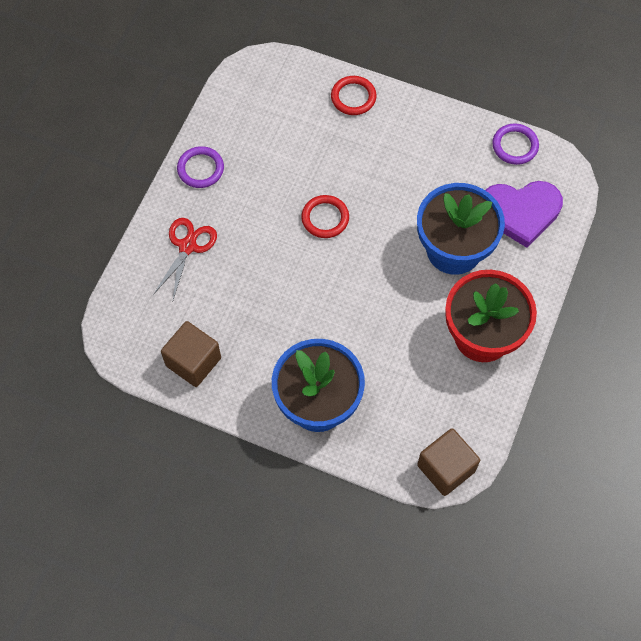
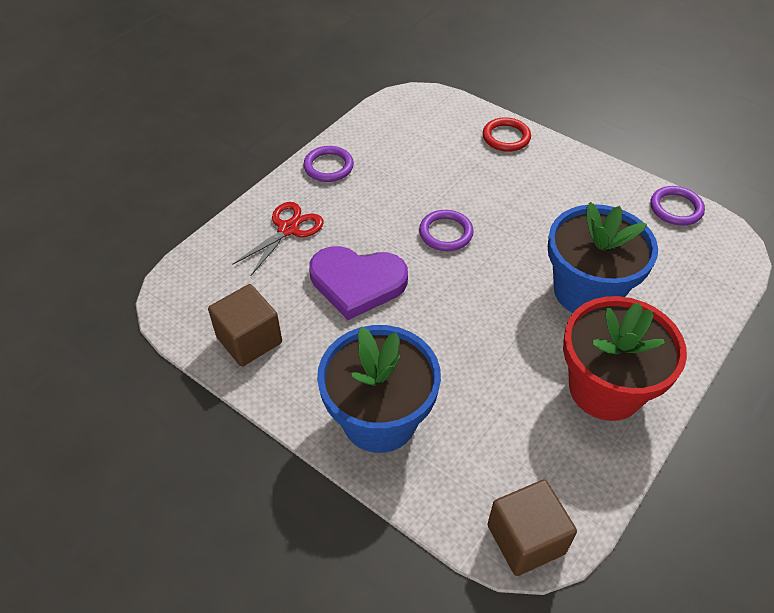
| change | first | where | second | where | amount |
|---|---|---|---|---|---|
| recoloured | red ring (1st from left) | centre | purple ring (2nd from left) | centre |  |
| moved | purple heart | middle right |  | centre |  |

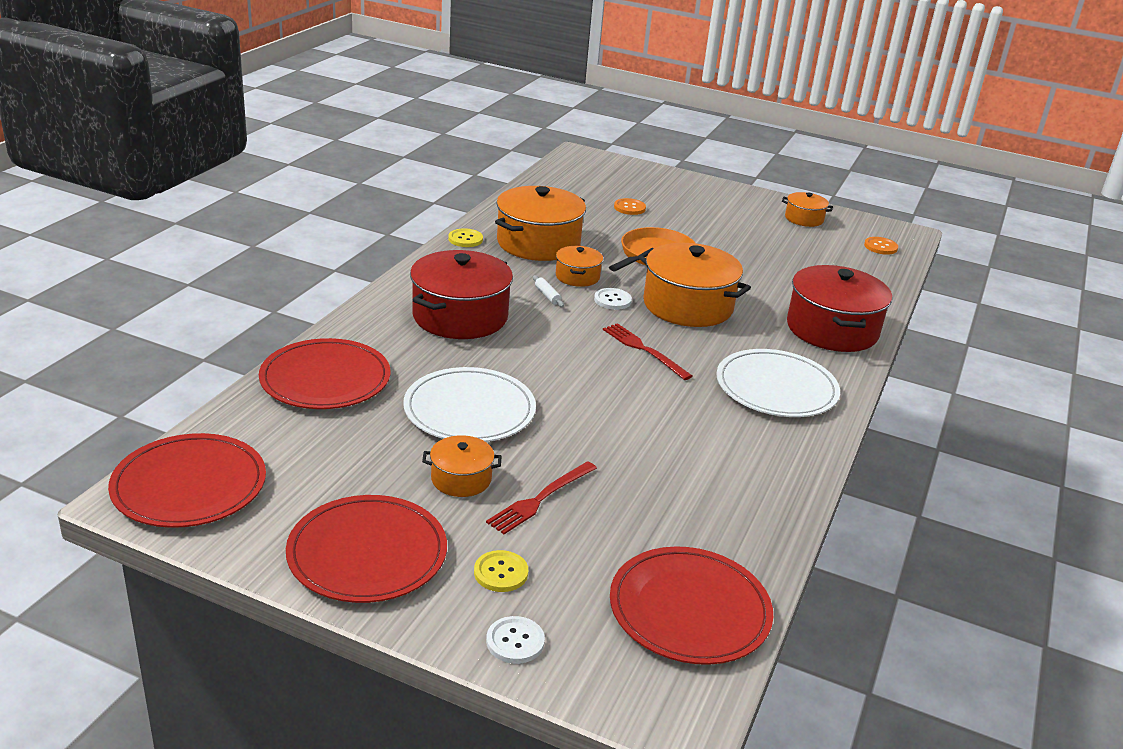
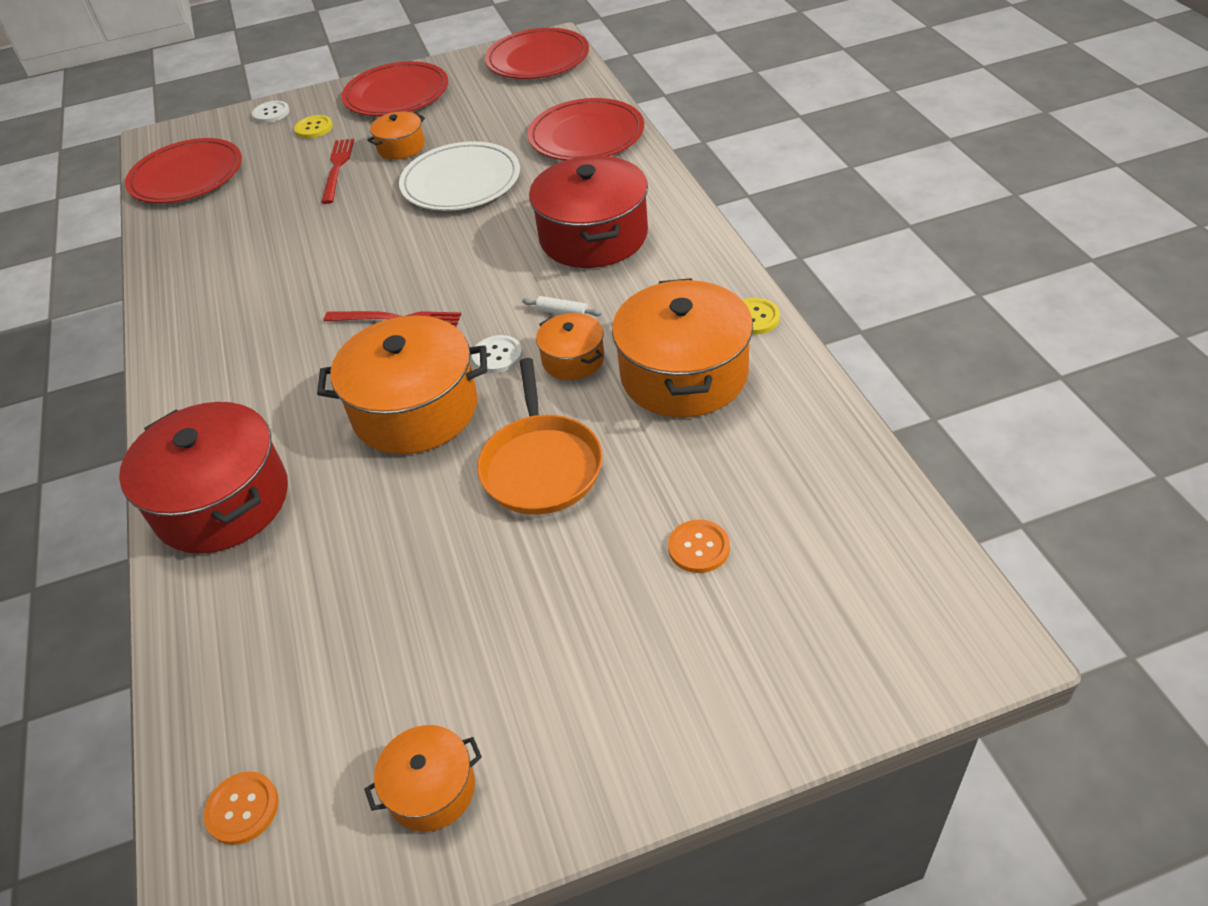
| change | first | where | second | where | amount |
|---|---|---|---|---|---|
| removed | white plate (2nd from left) | middle right |  |  |  |

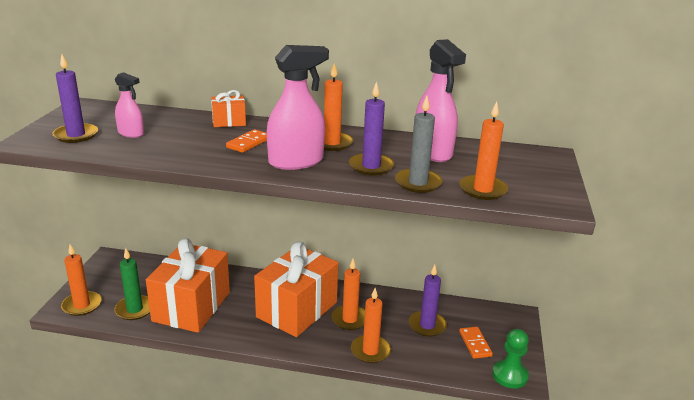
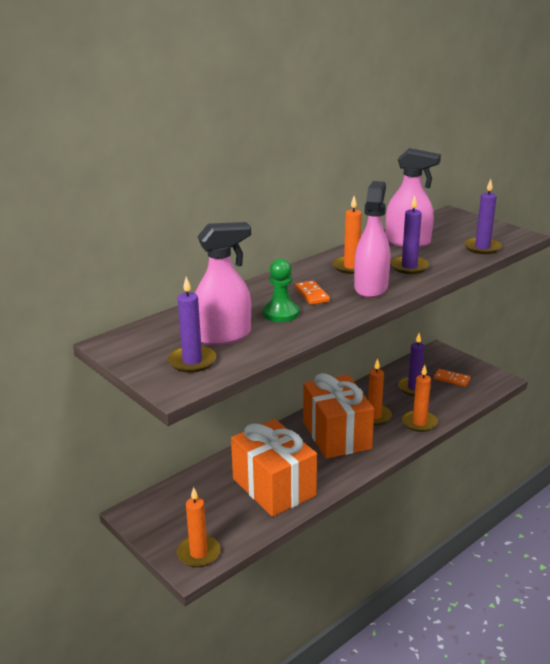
| change | first | where | second | where | amount |
|---|---|---|---|---|---|
| resized | pink spray bottle (1st from left) | top left |  | centre | x1.77 |
| removed | green candle | bottom left |  |  |  |
| removed | orange gift (2nd from left) | top left |  |  |  |
| removed | grey candle | centre |  |  |  |
| recoloured | orange candle (5th from left) | middle right | purple candle (4th from left) | top right |  |
| moved | green pawn | bottom right |  | centre |  |

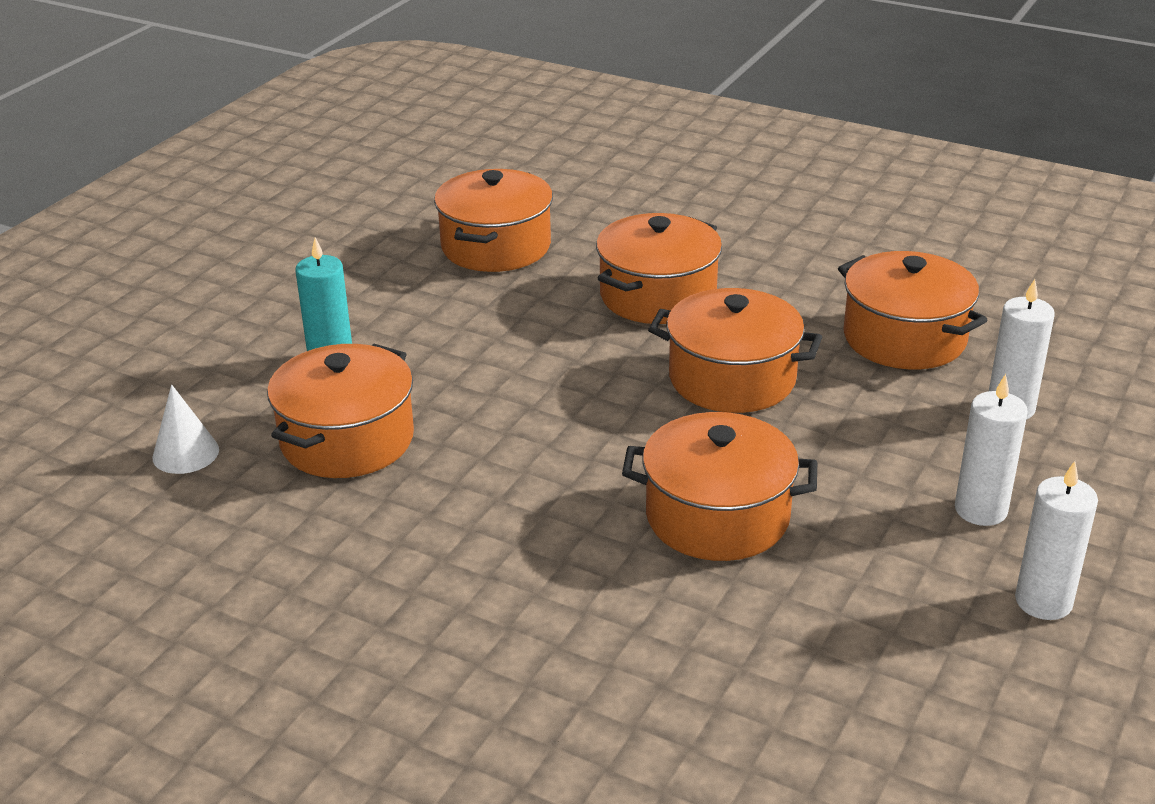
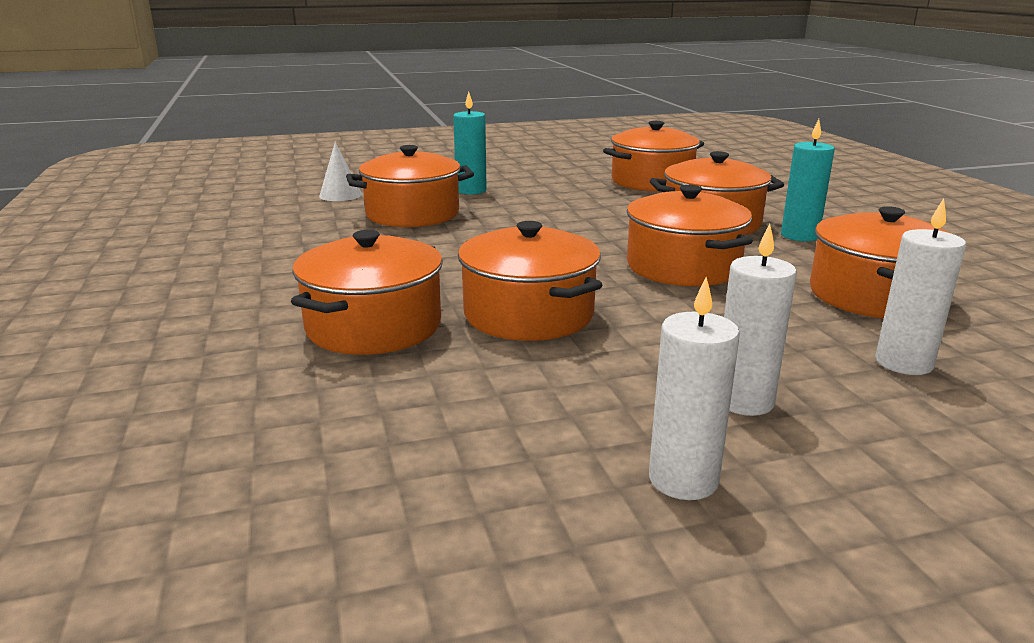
| change | first | where | second | where | amount |
|---|---|---|---|---|---|
| added |  |  | orange pot (1st from left) | centre |  |
| added |  |  | turquoise candle (2nd from left) | top right |  |

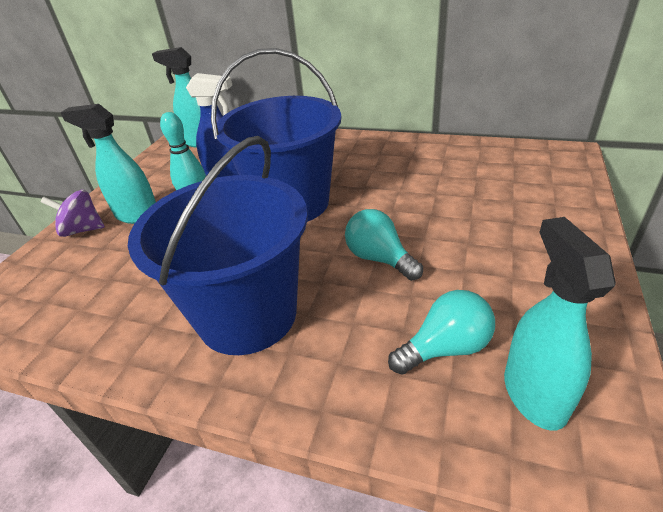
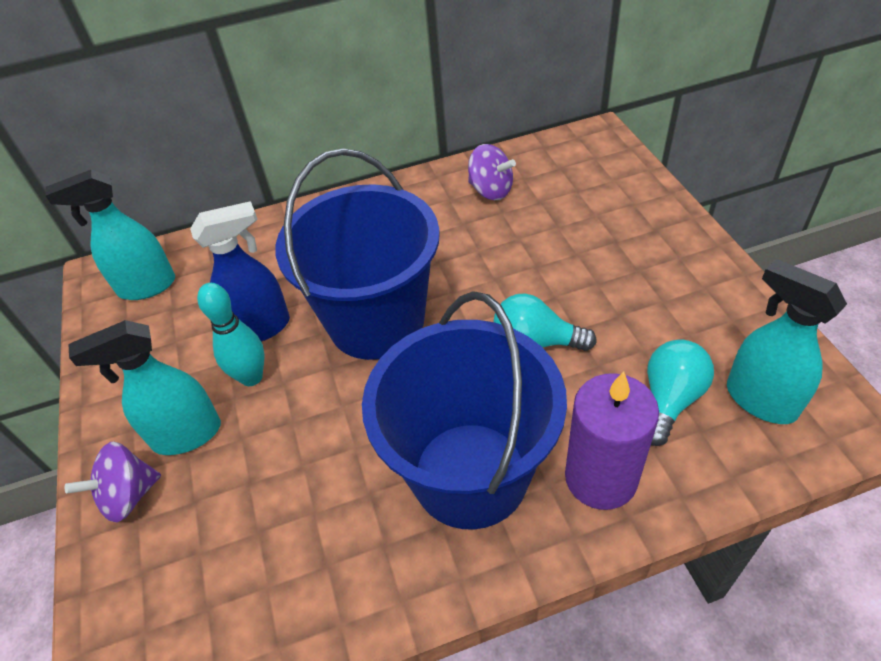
| change | first | where | second | where | amount |
|---|---|---|---|---|---|
| added |  |  | purple spinning top (2nd from left) | top centre |  |
| added |  |  | purple candle | middle right |  |

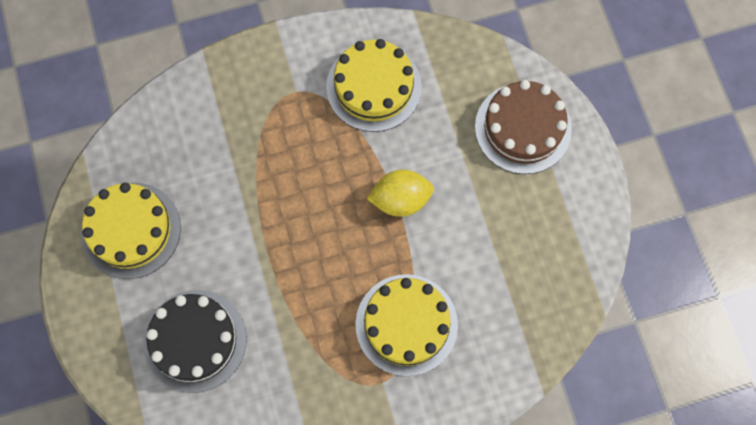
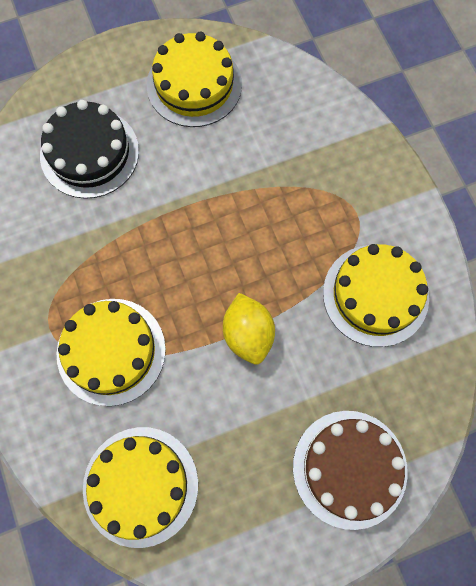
| change | first | where | second | where | amount |
|---|---|---|---|---|---|
| added |  |  | yellow cake (2nd from left) | bottom left |  |

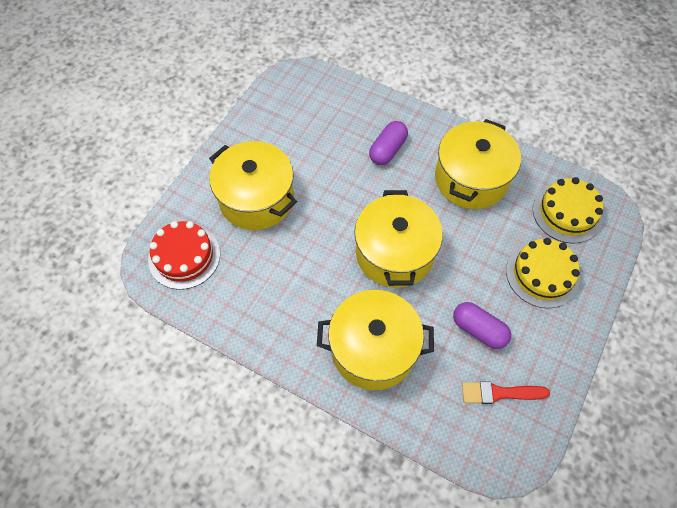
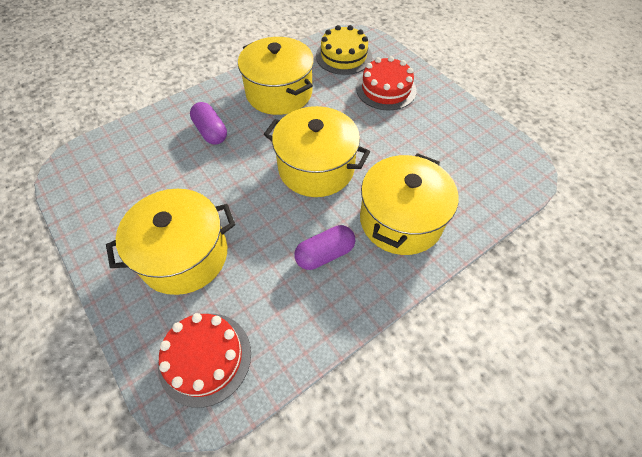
| change | first | where | second | where | amount |
|---|---|---|---|---|---|
| moved | purple capsule (2nd from left) | middle right |  | centre |  |
| removed | red brush | bottom right |  |  |  |
| recoloured | yellow cake (1st from left) | middle right | red cake (2nd from left) | top centre |  |

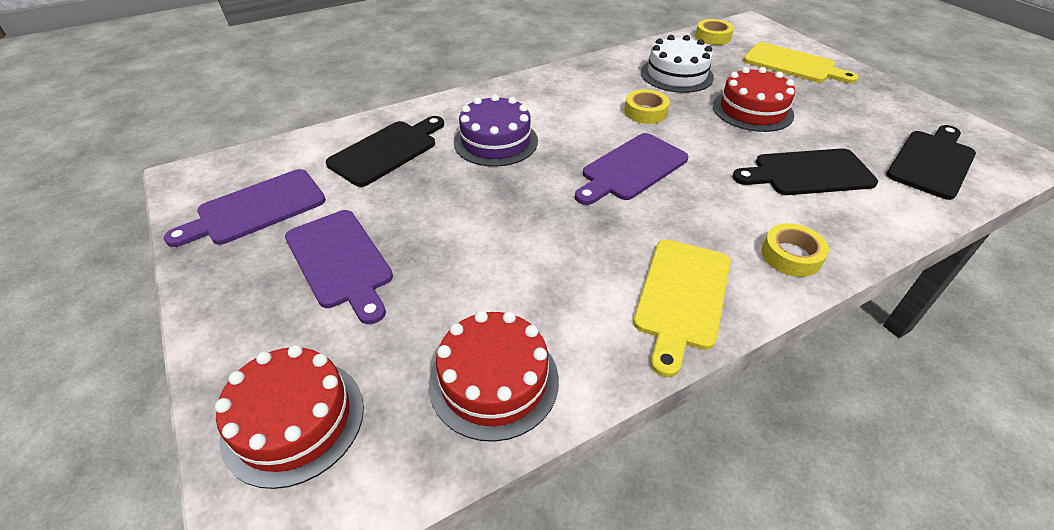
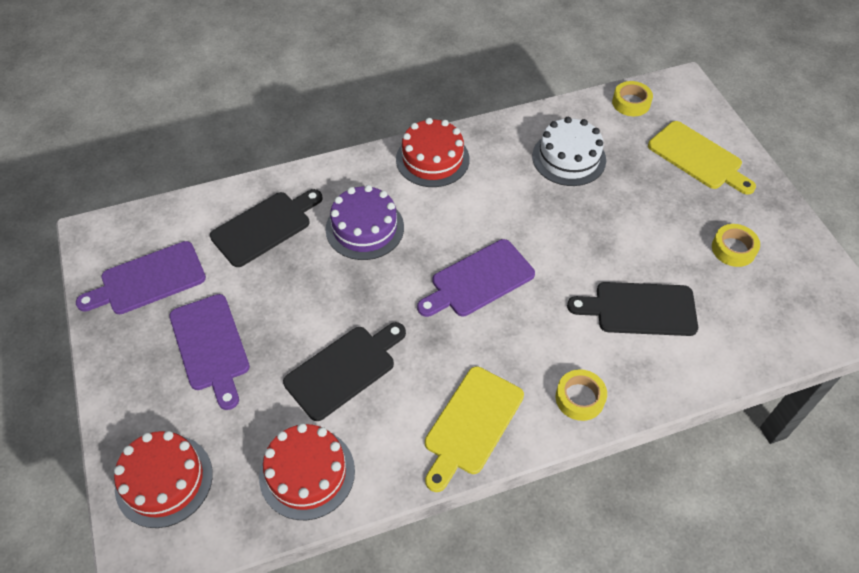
| change | first | where | second | where | amount |
|---|---|---|---|---|---|
| moved | yellow tape (1st from left in the first image) | top centre | yellow tape (3rd from left) | middle right |  |
| moved | red cake (3rd from left) | top right |  | top centre |  |
| moved | black cutting board (3rd from left in the first image) | top right | black cutting board (2nd from left) | centre |  |

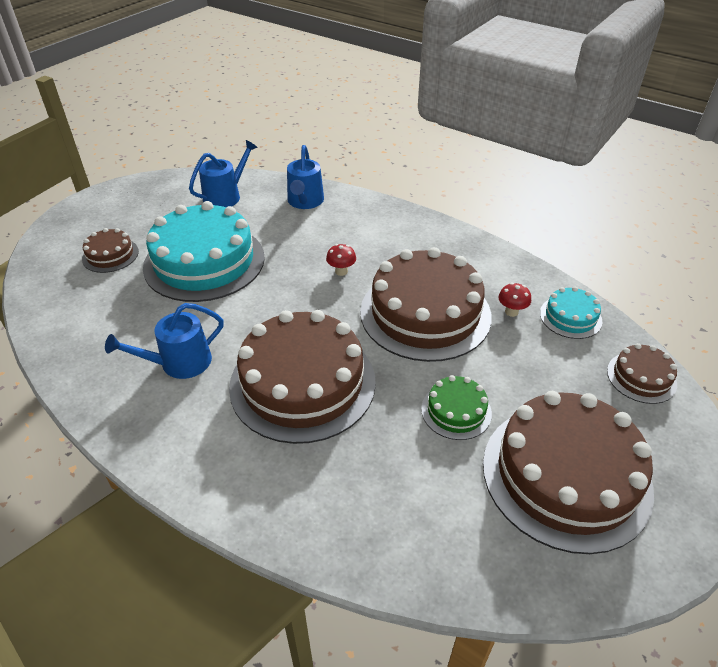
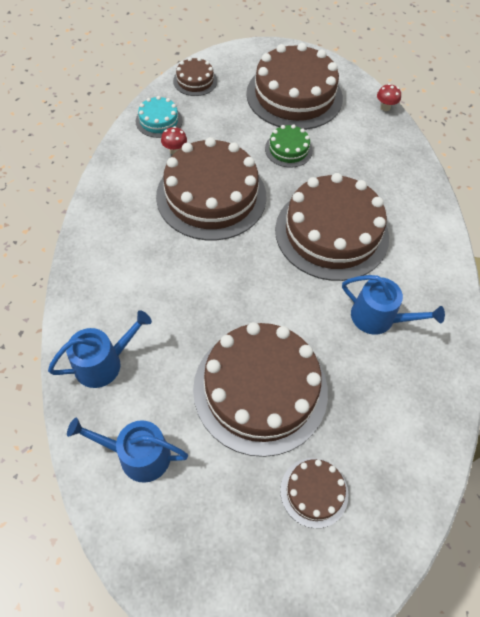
| change | first | where | second | where | amount |
|---|---|---|---|---|---|
| recoloured | turquoise cake (1st from left) | middle left | brown cake (3rd from left) | centre |  |
| moved | red mushroom (1st from left in the first image) | centre | red mushroom (2nd from left) | top right |  |

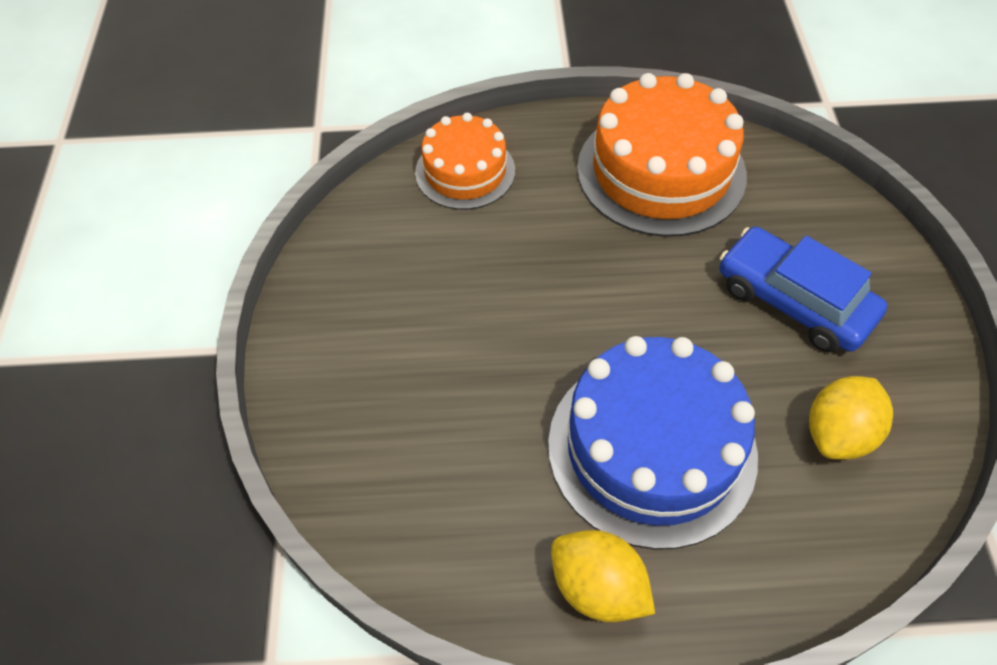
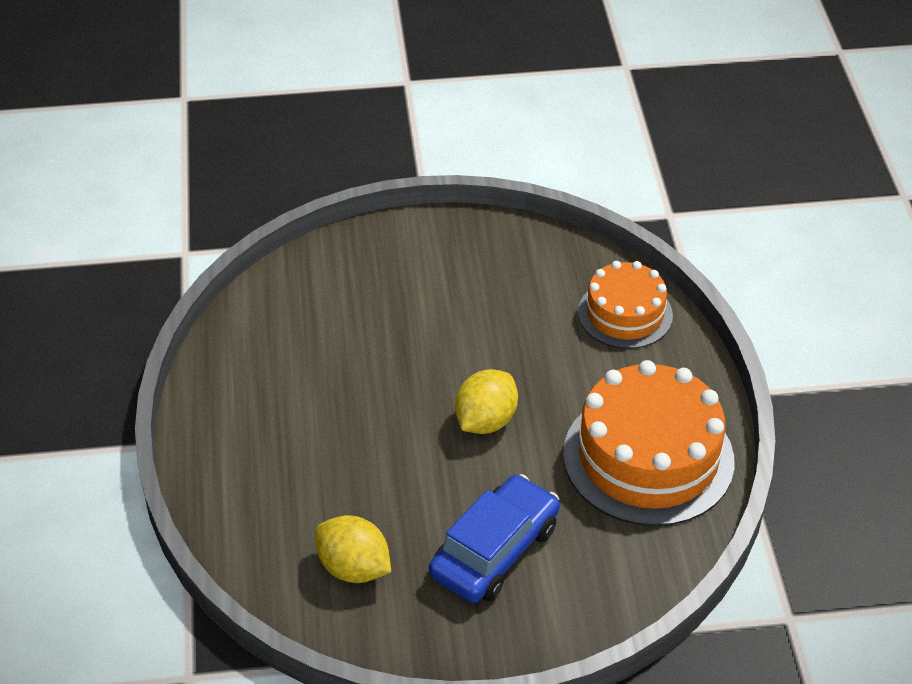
| change | first | where | second | where | amount |
|---|---|---|---|---|---|
| removed | blue cake | centre |  |  |  |
| moved | yellow lemon (1st from left in the first image) | bottom centre | yellow lemon (2nd from left) | centre |  |

